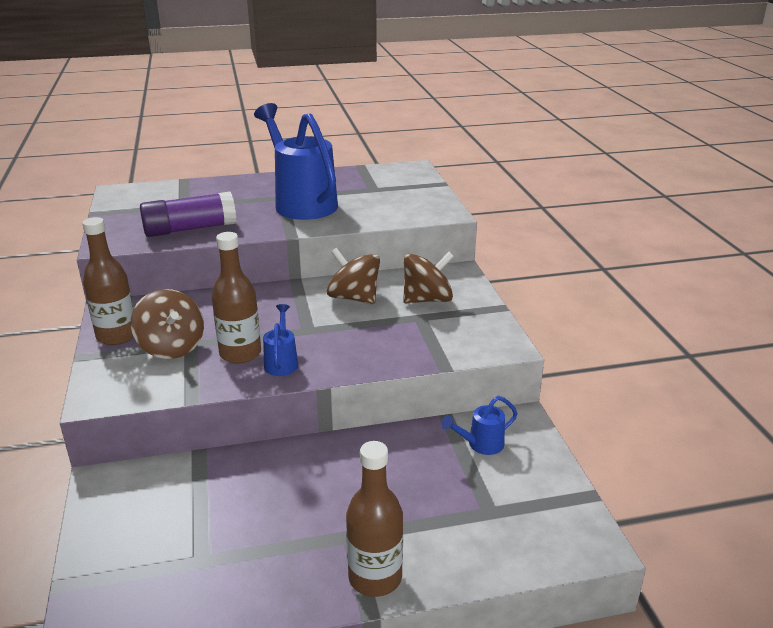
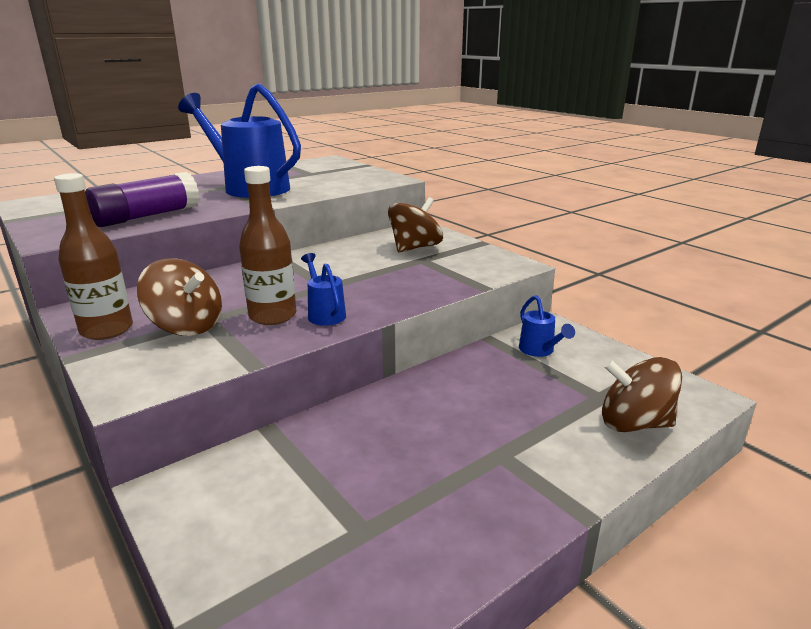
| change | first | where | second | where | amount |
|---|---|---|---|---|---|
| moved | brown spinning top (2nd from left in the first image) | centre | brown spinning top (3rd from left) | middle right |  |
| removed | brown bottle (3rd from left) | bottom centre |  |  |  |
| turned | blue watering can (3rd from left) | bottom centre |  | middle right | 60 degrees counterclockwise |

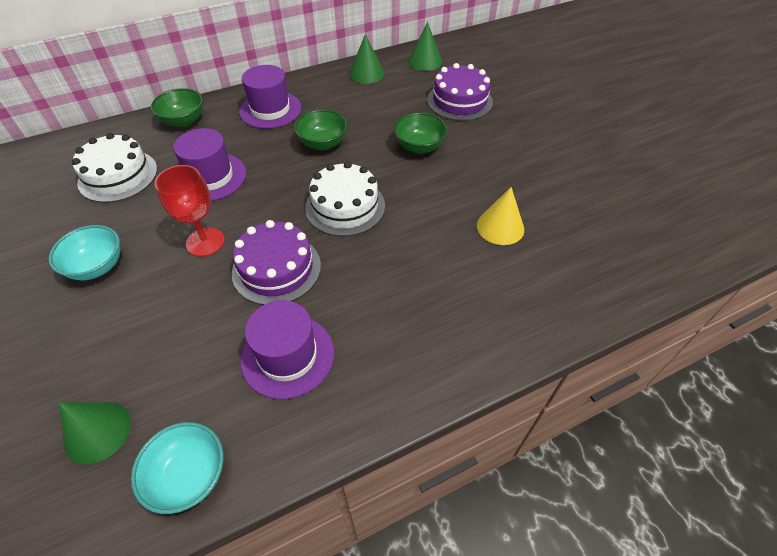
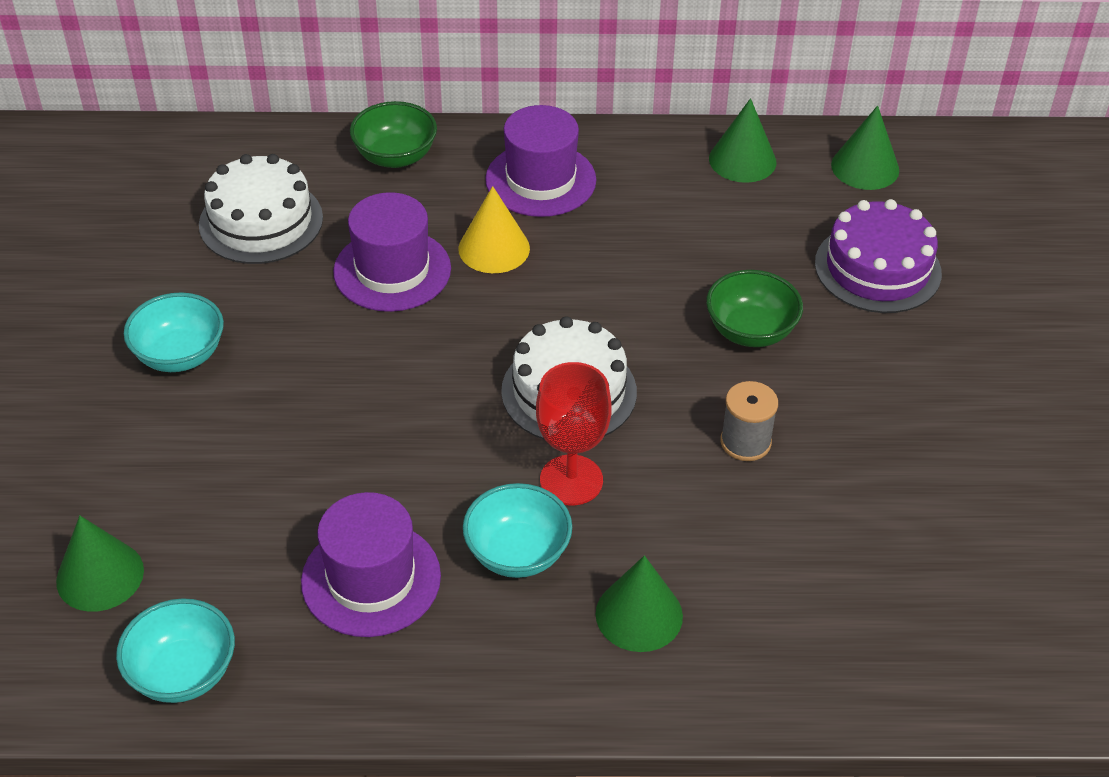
| change | first | where | second | where | amount |
|---|---|---|---|---|---|
| moved | red goblet | middle left |  | centre |  |
| removed | purple cake (1st from left) | centre |  |  |  |
| removed | green bowl (2nd from left) | top centre |  |  |  |
| moved | yellow cone | centre |  | top centre |  |
| added |  |  | turquoise bowl (3rd from left) | bottom centre |  |
| added |  |  | green cone (2nd from left) | bottom centre |  |
| added |  |  | grey spool | middle right |  |

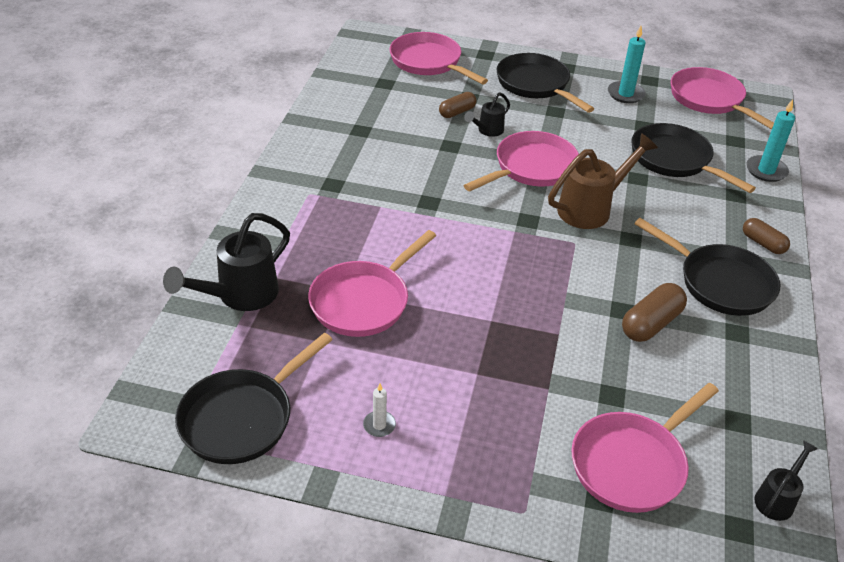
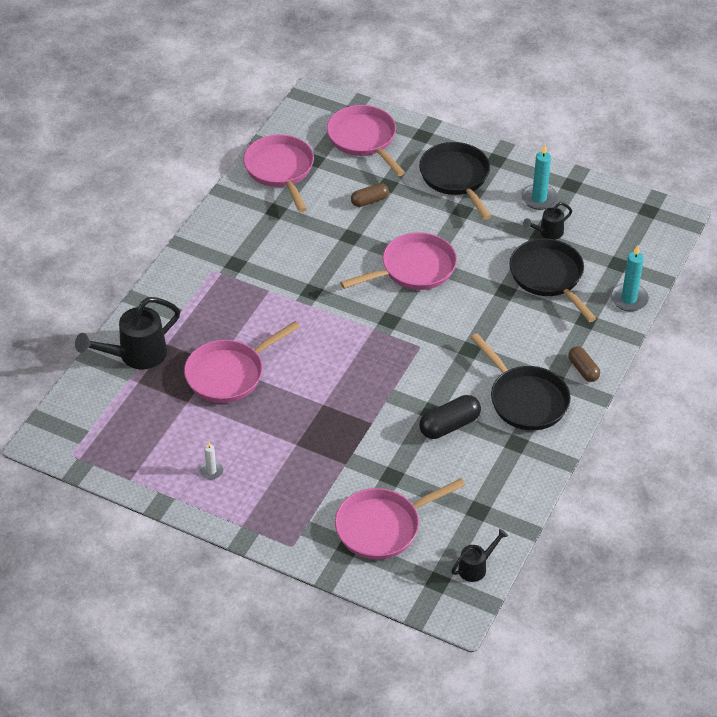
| change | first | where | second | where | amount |
|---|---|---|---|---|---|
| removed | black pan (1st from left) | bottom left |  |  |  |
| moved | black watering can (2nd from left in the first image) | top centre | black watering can (3rd from left) | top right |  |
| removed | brown watering can | top right |  |  |  |
| recoloured | brown capsule (2nd from left) | middle right | black capsule | centre |  |
| moved | pink pan (5th from left in the first image) | top right | pink pan (2nd from left) | top centre |  |

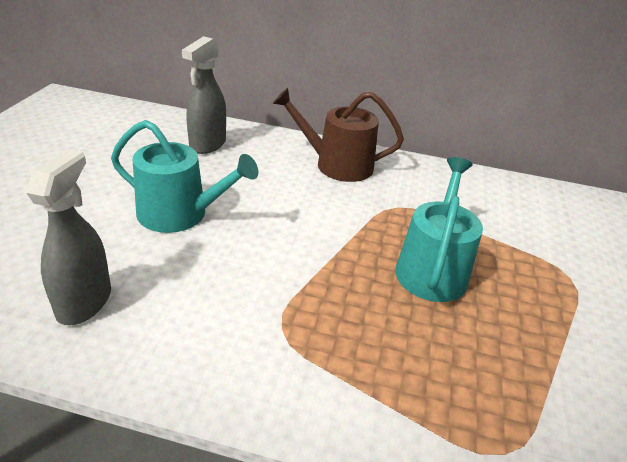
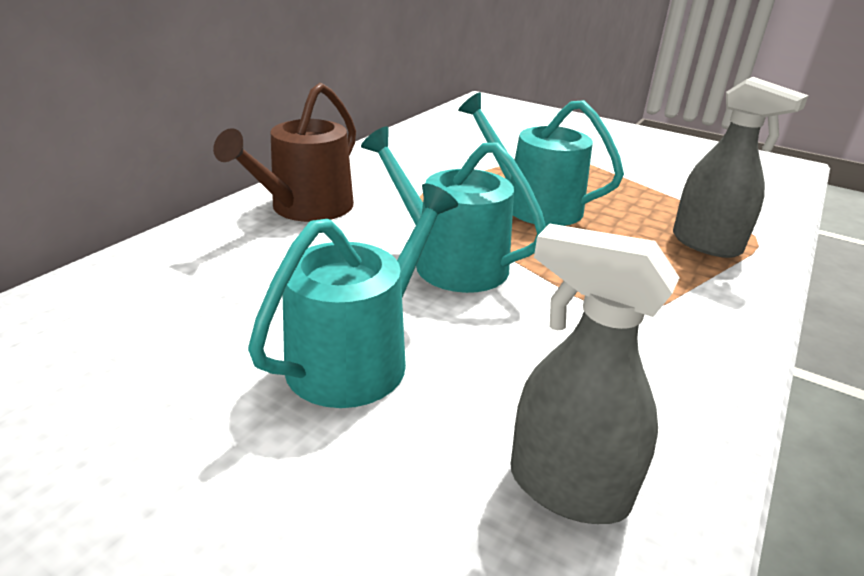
| change | first | where | second | where | amount |
|---|---|---|---|---|---|
| moved | grey spray bottle (2nd from left) | top left |  | top right |  |
| added |  |  | turquoise watering can (2nd from left) | centre |  |

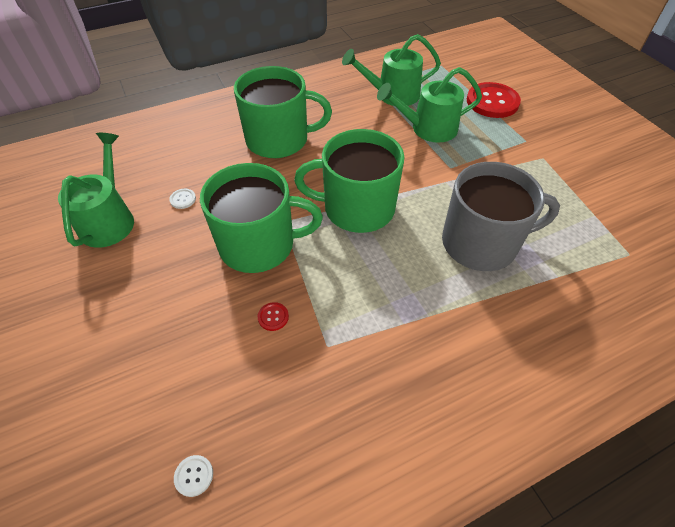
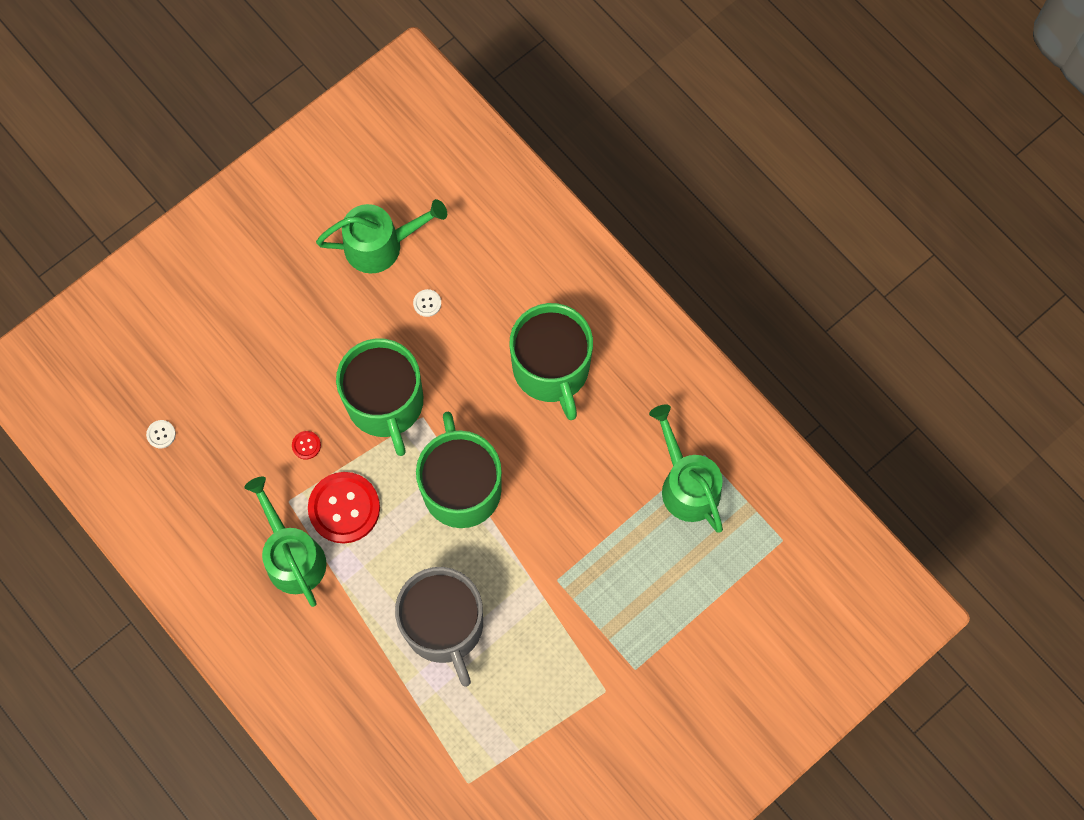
| change | first | where | second | where | amount |
|---|---|---|---|---|---|
| moved | green watering can (3rd from left in the first image) | top centre | green watering can (1st from left) | middle left |  |
| moved | red button (2nd from left) | top right |  | middle left |  |

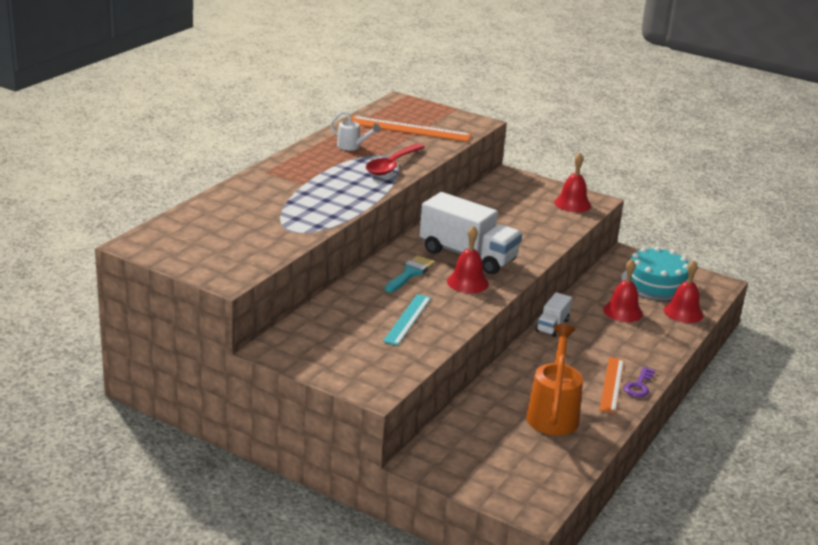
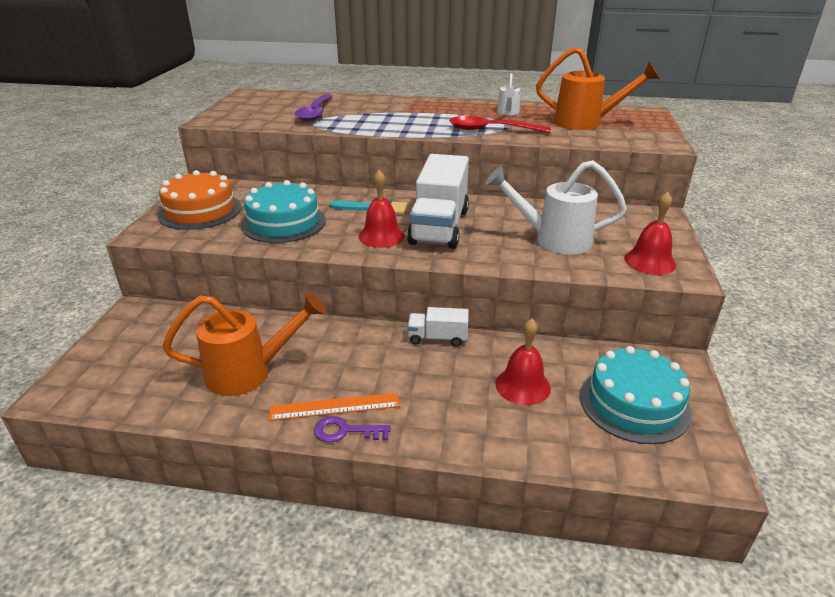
| change | first | where | second | where | amount |
|---|---|---|---|---|---|
| replaced | orange ruler (1st from left) | top centre | orange watering can (2nd from left) | top right |  |
| replaced | turquoise ruler | centre | turquoise cake (1st from left) | centre |  |
| removed | red bell (4th from left) | middle right |  |  |  |
| added |  |  | orange cake | middle left |  |
| added |  |  | purple spoon | top centre |  |
| added |  |  | white watering can (2nd from left) | centre |  |

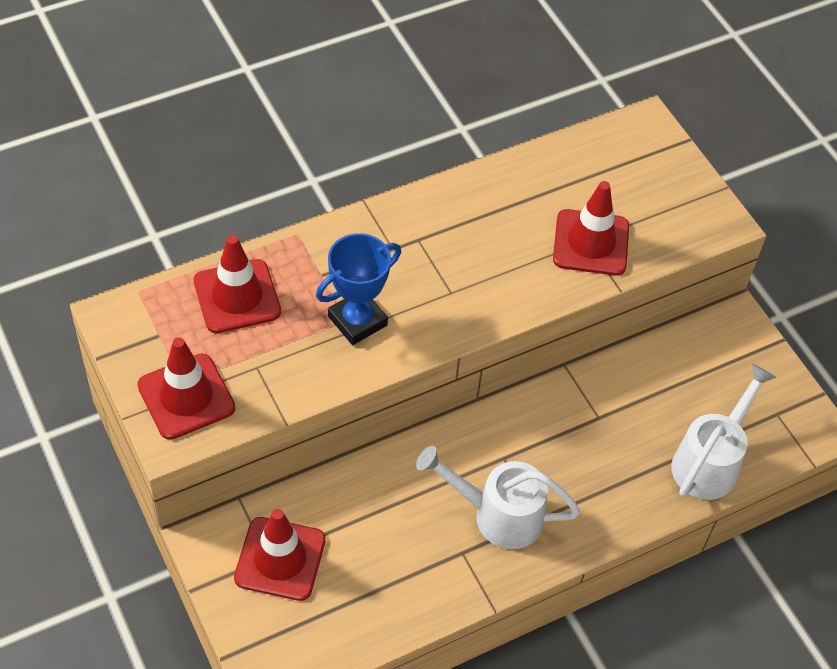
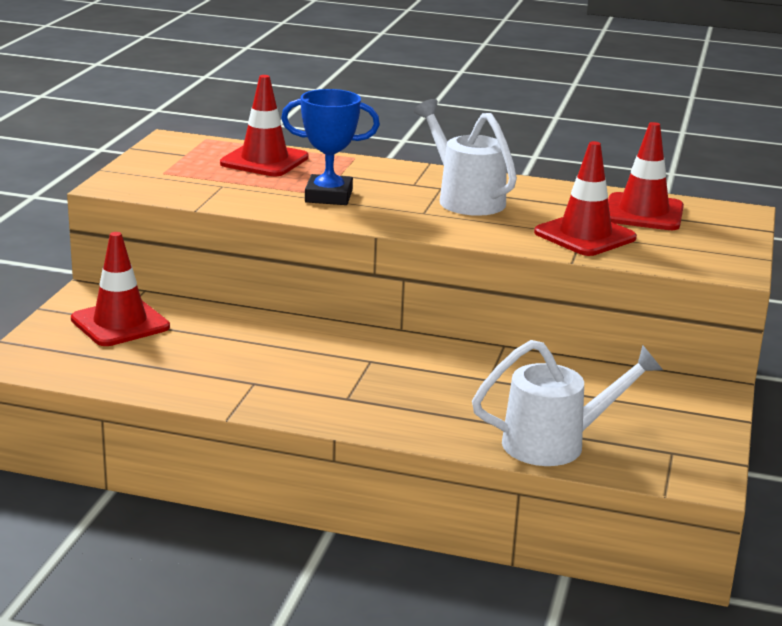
| change | first | where | second | where | amount |
|---|---|---|---|---|---|
| moved | red traffic cone (1st from left in the first image) | middle left | red traffic cone (4th from left) | top right |  |
| moved | white watering can (1st from left) | bottom centre |  | top centre |  |

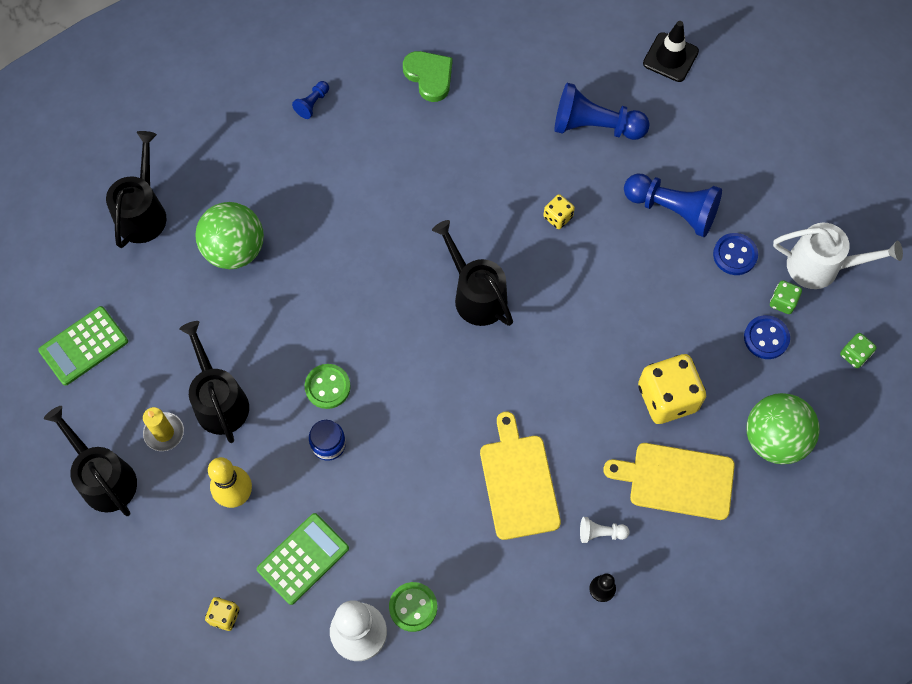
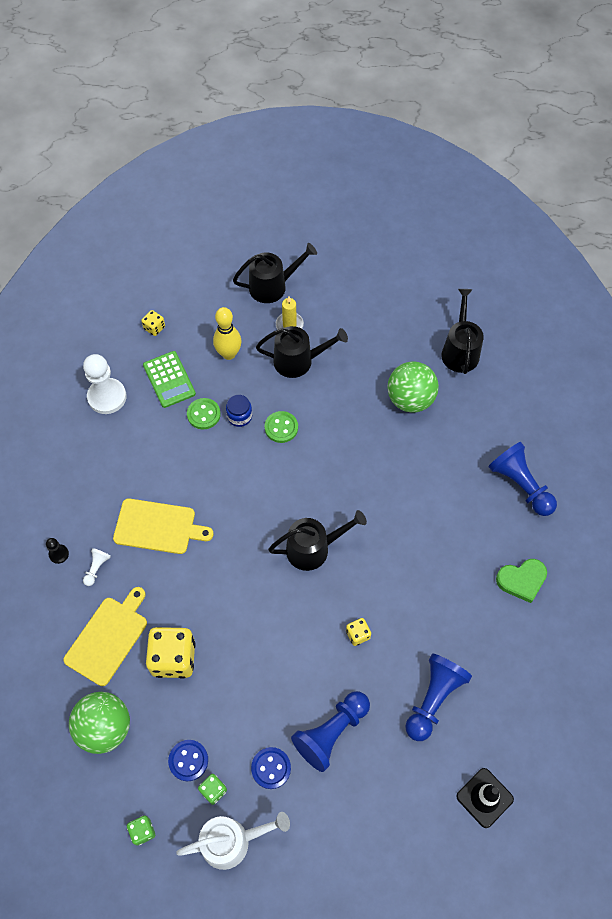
| change | first | where | second | where | amount |
|---|---|---|---|---|---|
| removed | green calculator (1st from left) | middle left |  |  |  |
| turned | black watering can (2nd from left in the first image) | top left | black watering can (4th from left) | middle right | 120 degrees counterclockwise |
| resized | blue pawn (1st from left in the first image) | top centre | blue pawn (3rd from left) | middle right | x2.14 |
| moved | green button (2nd from left in the first image) | bottom centre | green button (1st from left) | centre |  |
| turned | white watering can | middle right |  | bottom centre | 135 degrees counterclockwise |

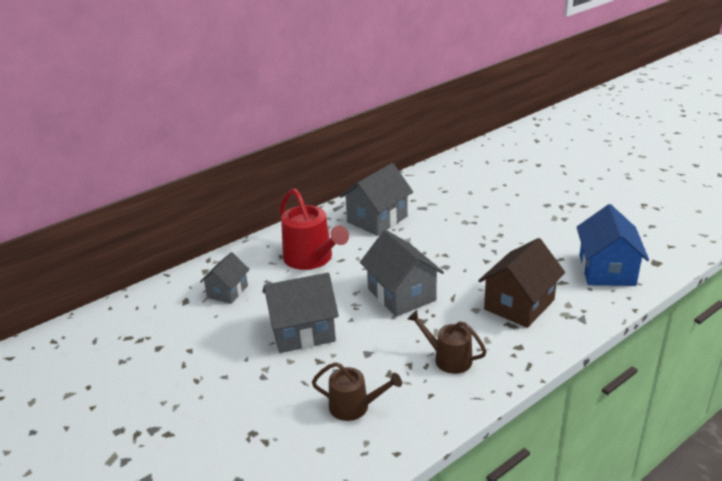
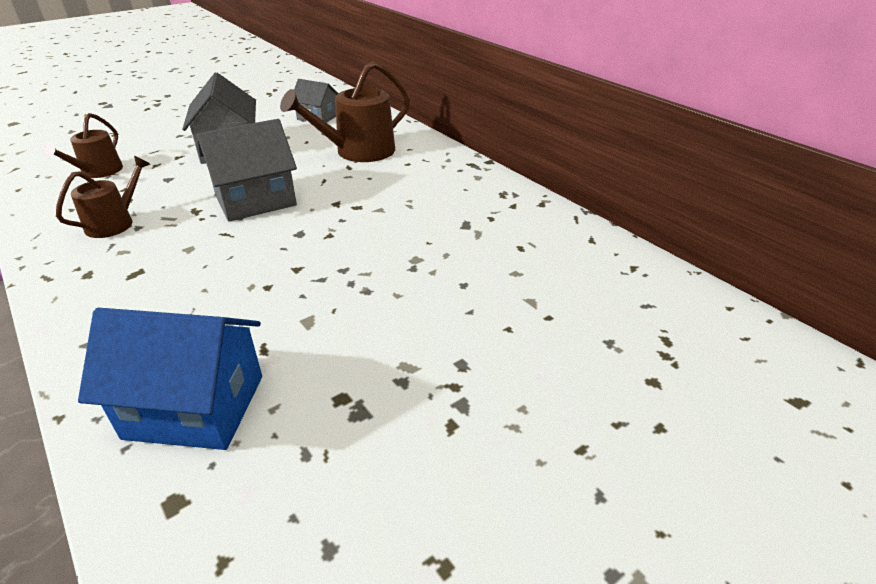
| change | first | where | second | where | amount |
|---|---|---|---|---|---|
| recoloured | red watering can | centre | brown watering can (3rd from left) | top centre |  |
| removed | grey house (3rd from left) | centre |  |  |  |
| removed | brown house | middle right |  |  |  |

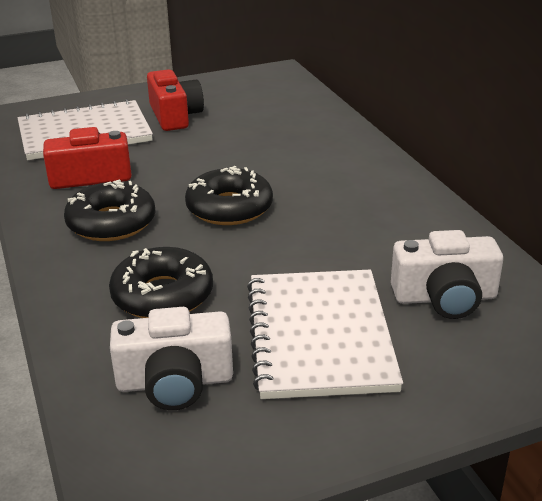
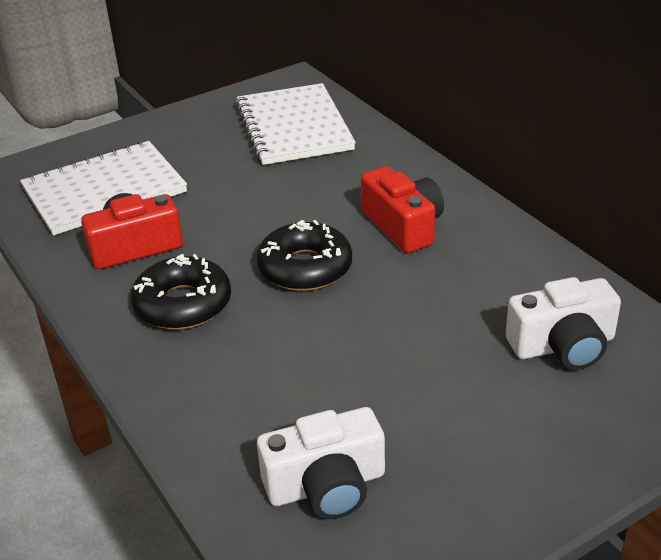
| change | first | where | second | where | amount |
|---|---|---|---|---|---|
| removed | black donut (2nd from left) | middle left |  |  |  |
| moved | red camera (2nd from left) | top left |  | centre |  |
| moved | white notebook (2nd from left) | bottom centre |  | top centre |  |

